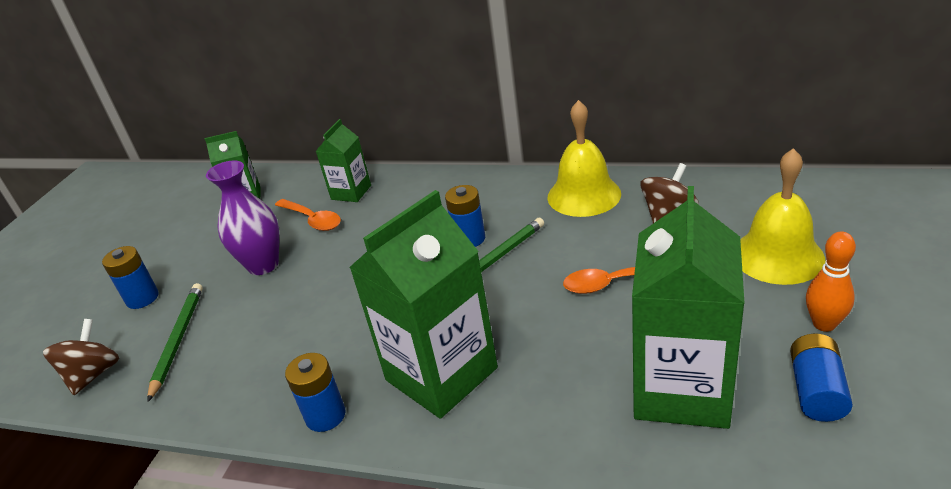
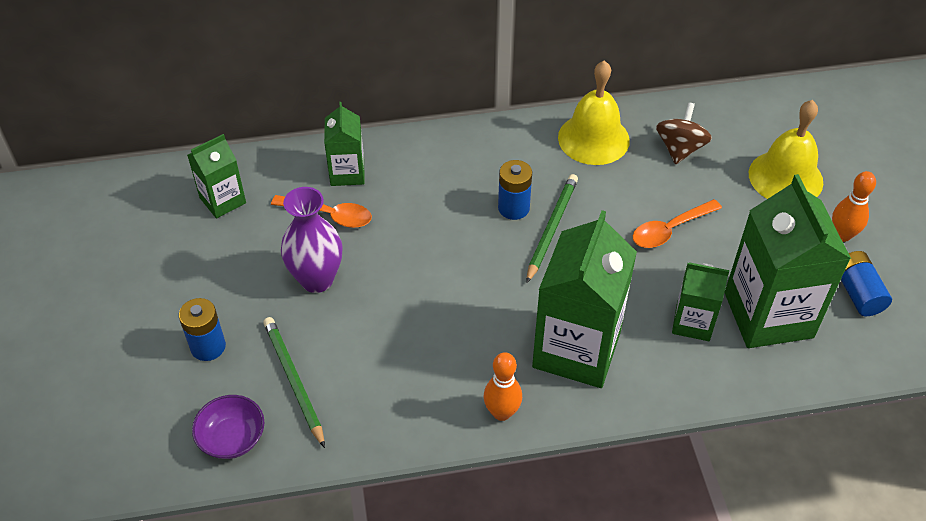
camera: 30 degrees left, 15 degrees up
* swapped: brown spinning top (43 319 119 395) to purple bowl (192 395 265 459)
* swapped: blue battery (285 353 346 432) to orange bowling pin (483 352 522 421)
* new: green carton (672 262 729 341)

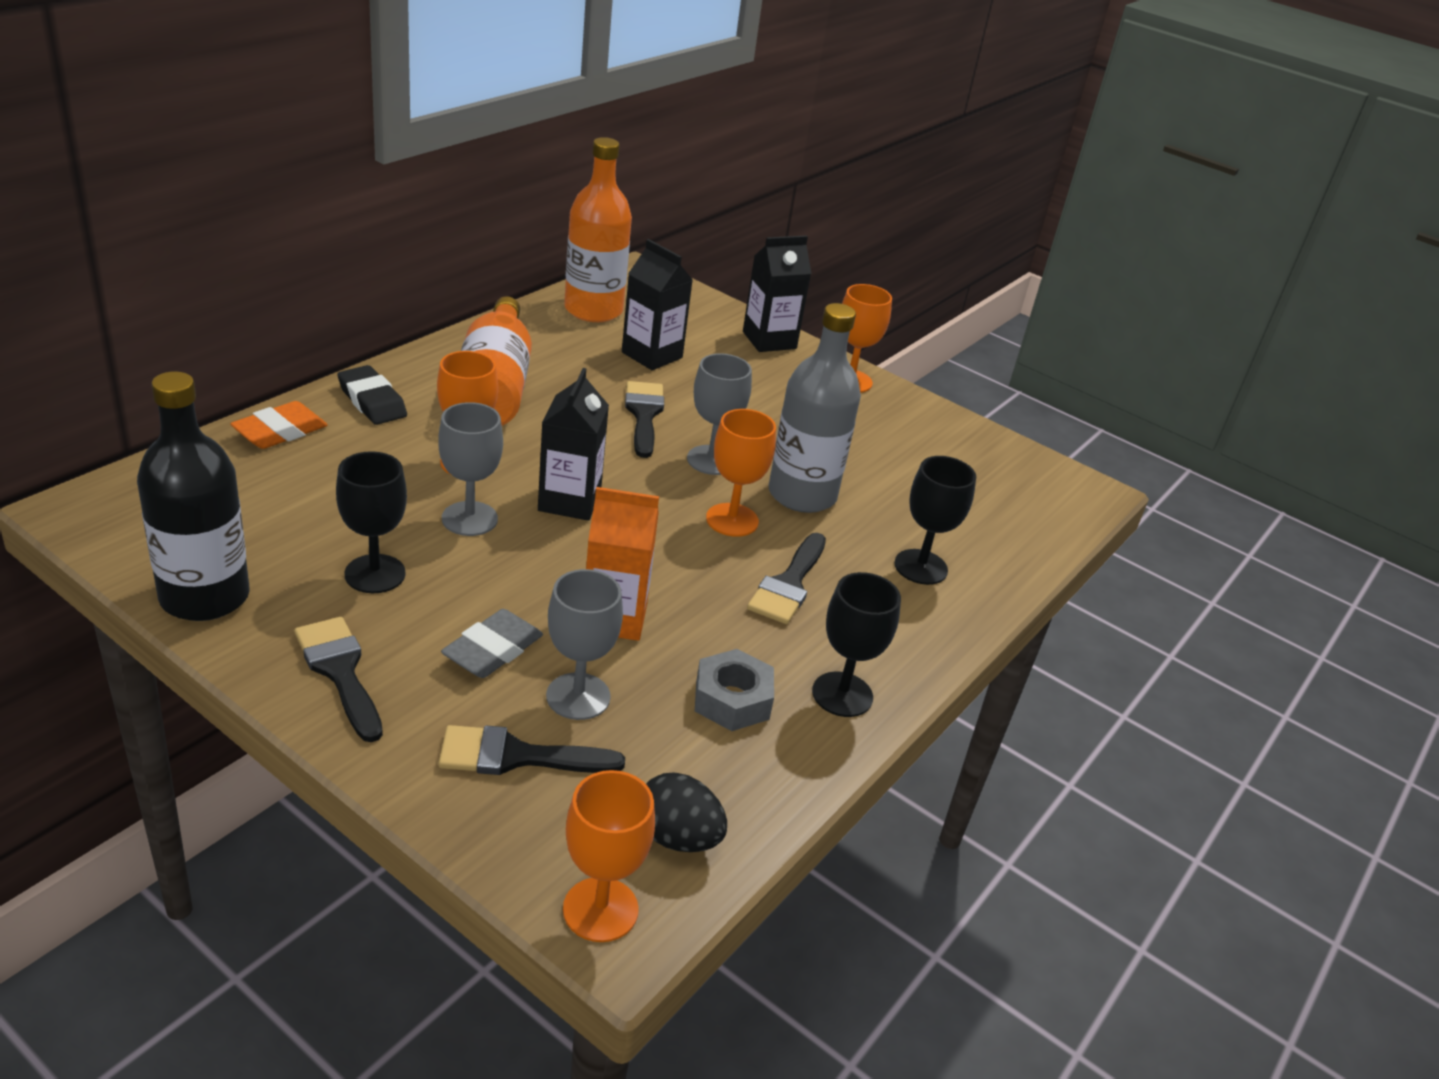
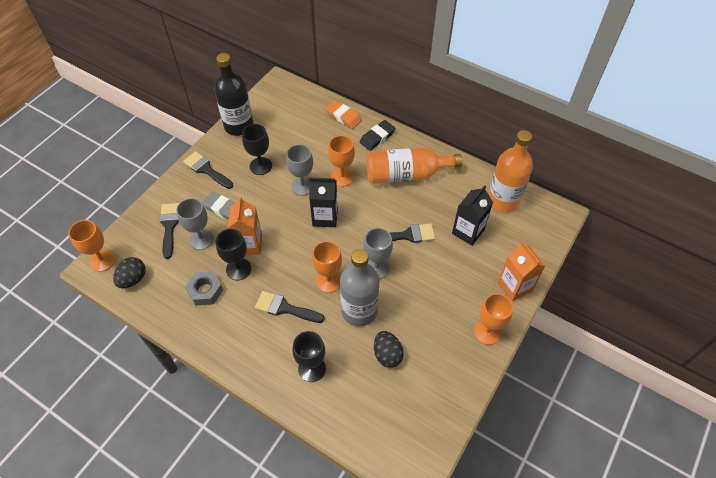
camera: 90 degrees right, 20 degrees up
* rotated: black brush (295 617 383 742) = (183 151 233 189) 105 degrees counterclockwise
* repainted: black carton (743 235 811 352) to orange carton (498 241 545 301)
* shifted: black goblet (812 572 901 717) to (216 229 251 280)
* new: black egg (374 331 404 368)

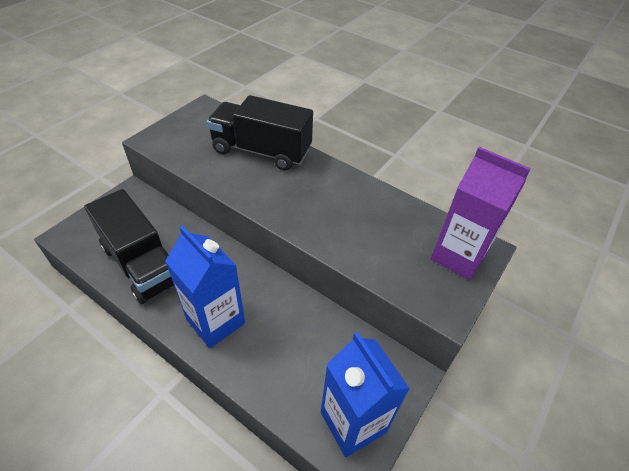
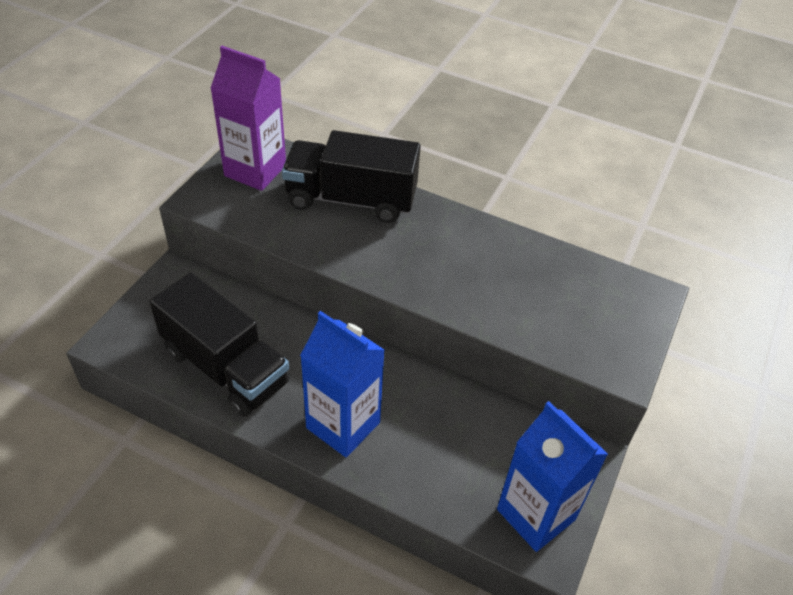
camera: 10 degrees left, 0 degrees up
* shifted: purple carton (431 147 531 280) to (210 46 286 191)

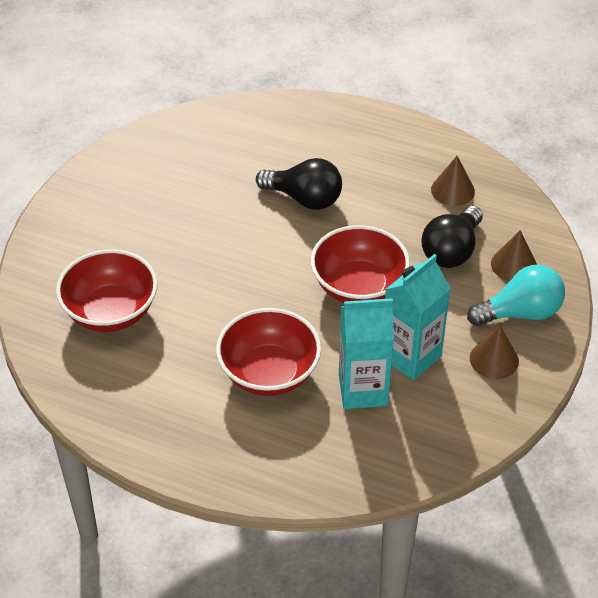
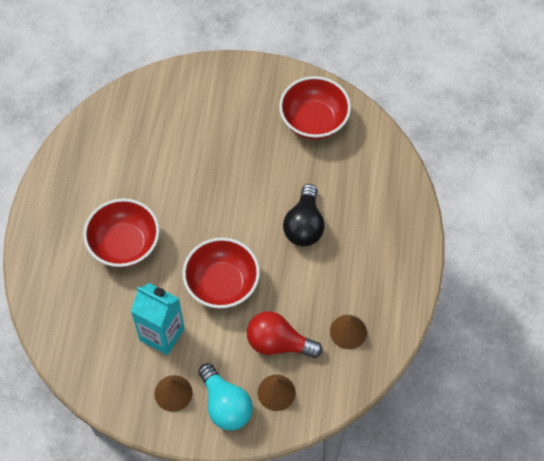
camera: 75 degrees right, 15 degrees up
* shifted: red bowl (56 249 158 332) to (279 76 351 140)
* gone: turquoise carton (339 298 394 409)
* repainted: black light bulb (421 206 483 268) to red light bulb (247 311 323 358)

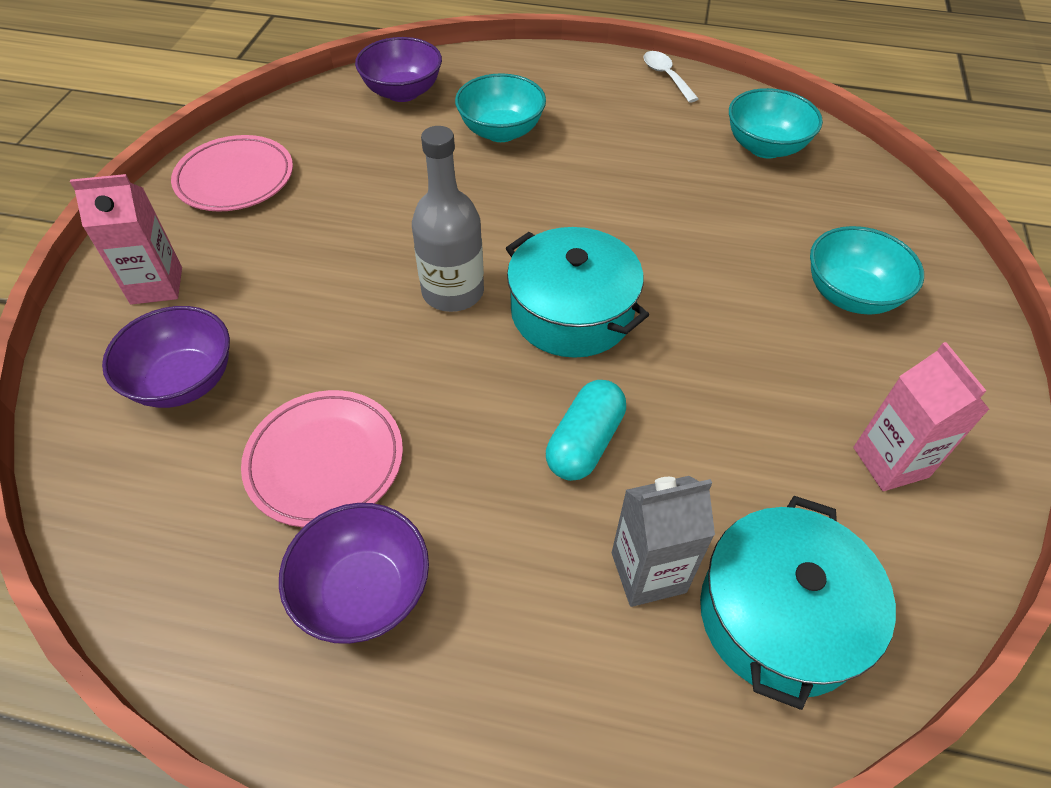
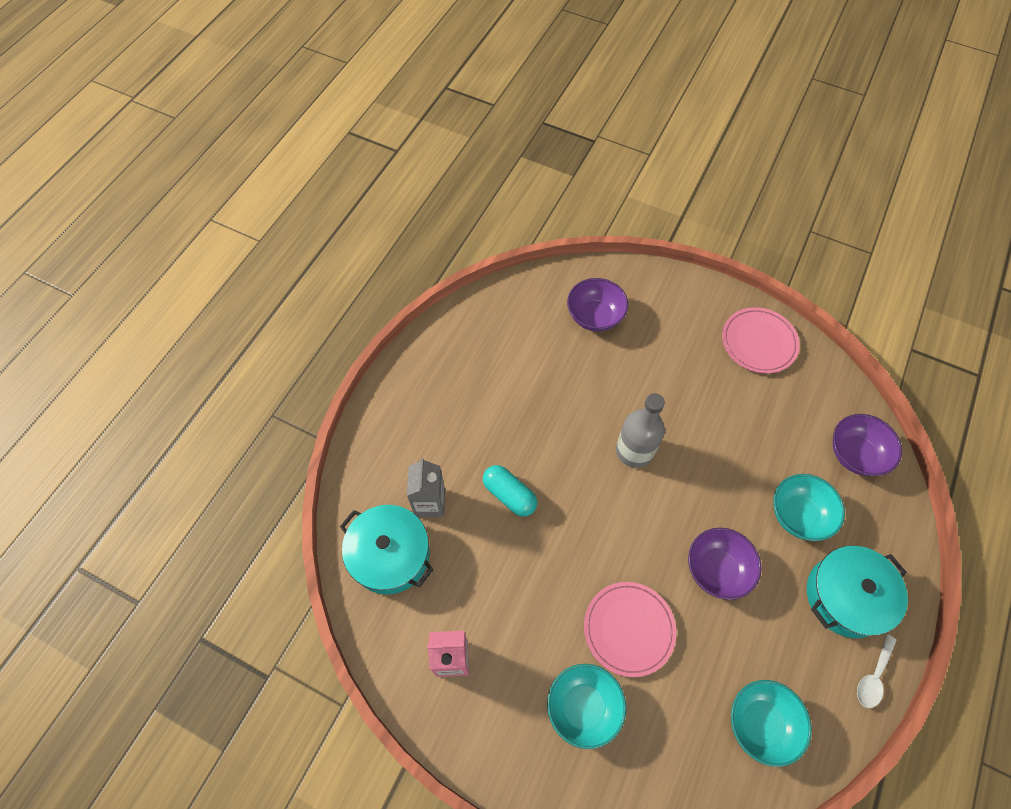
camera: 105 degrees right, 10 degrees up
* gone: pink carton (70 174 182 305)
* shifted: pink plate (241 390 403 527) to (584 582 676 677)
* shifted: purple bowl (279 503 429 644) to (688 528 762 600)
* shifted: turquoise pot (506 227 649 358) to (807 546 908 638)
* rotated: white spoon (643 51 699 103) = (857 634 897 708) 135 degrees clockwise

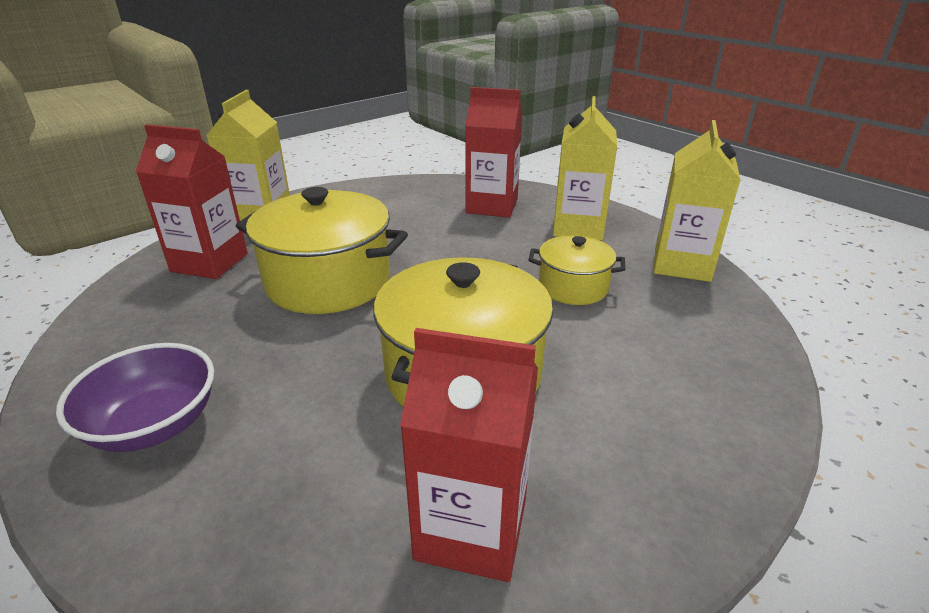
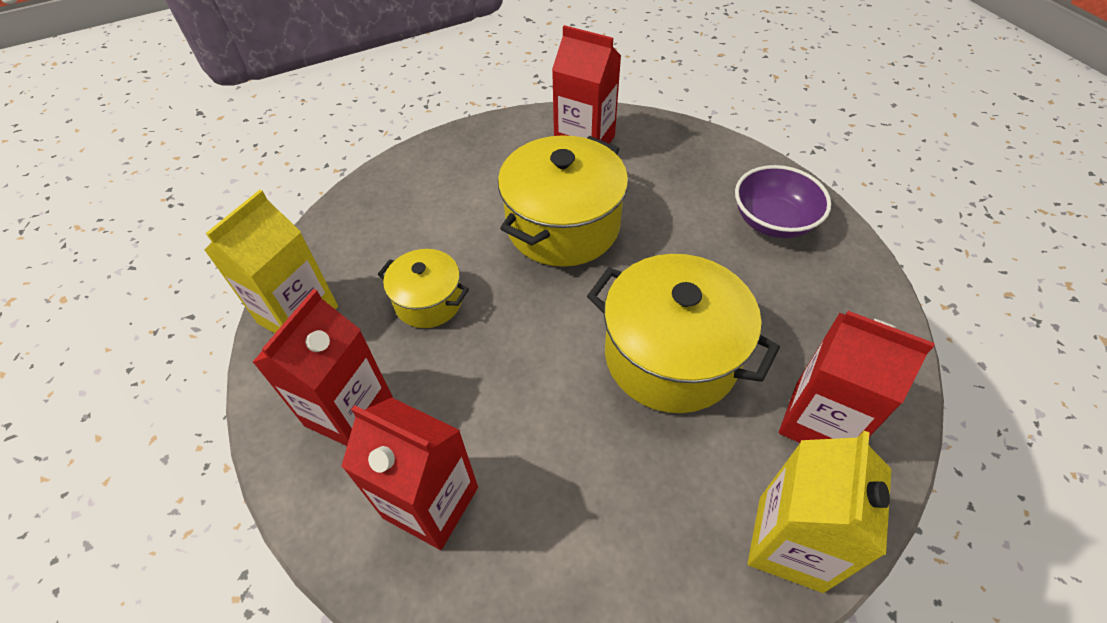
camera: 165 degrees left, 20 degrees up
* repainted: yellow carton (553 96 617 241) to red carton (252 289 393 446)

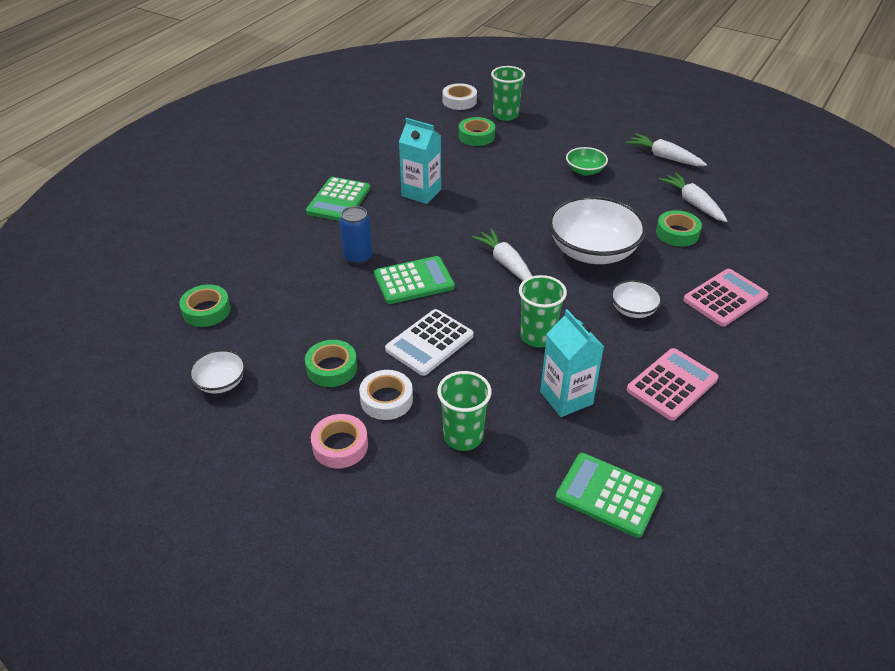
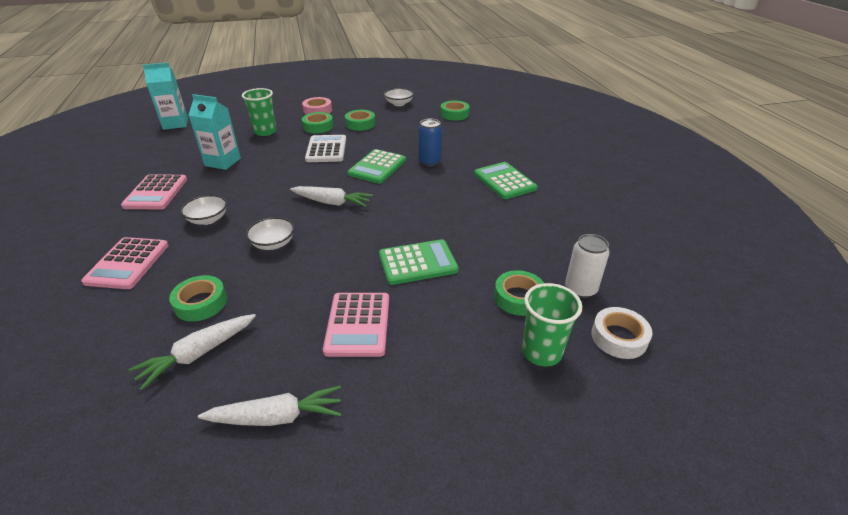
camera: 135 degrees right, 5 degrees down
* repainted: white tape (359 370 413 420) to green tape (302 112 334 133)
* shifted: turquoise carton (399 118 441 204) to (143 63 188 130)
* gone: green cup (519 275 567 348)
* scaled: white bowl (548 196 647 264) = (246 217 294 250) x0.49
* shifted: green calculator (555 453 663 538) to (379 239 459 285)
* swapped: green bowl (566 147 608 176) to pink calculator (323 293 389 357)
* rotated: white carrot (659 172 727 222) = (129 314 256 390) 120 degrees clockwise
* new: white can (565 234 609 298)

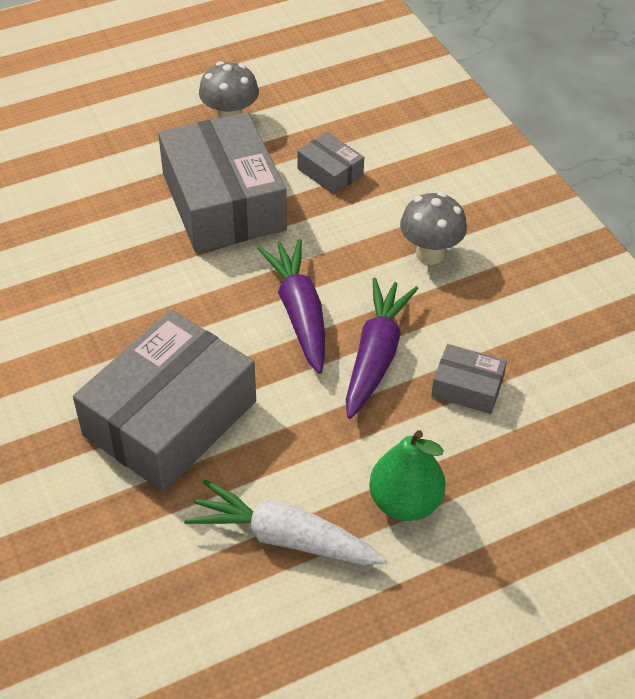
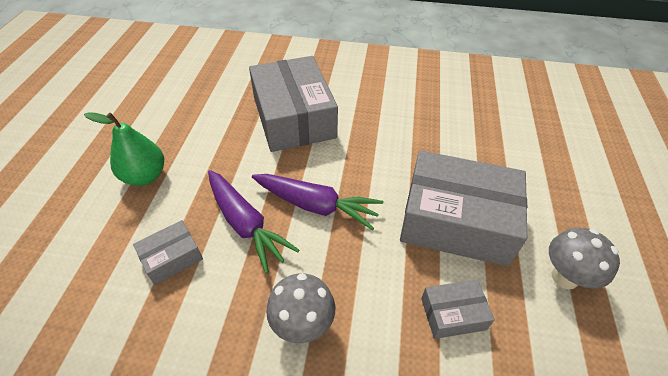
camera: 125 degrees right, 0 degrees up
* gone: white carrot (184 479 387 565)

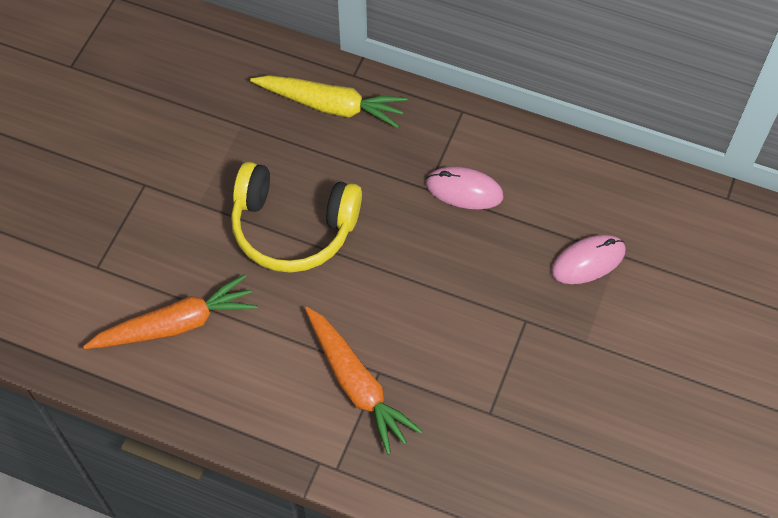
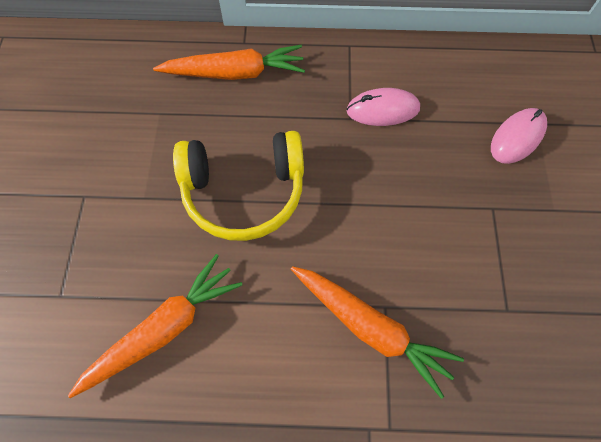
camera: 20 degrees left, 5 degrees up
* repainted: yellow carrot (250 75 407 128) to orange carrot (153 45 305 80)

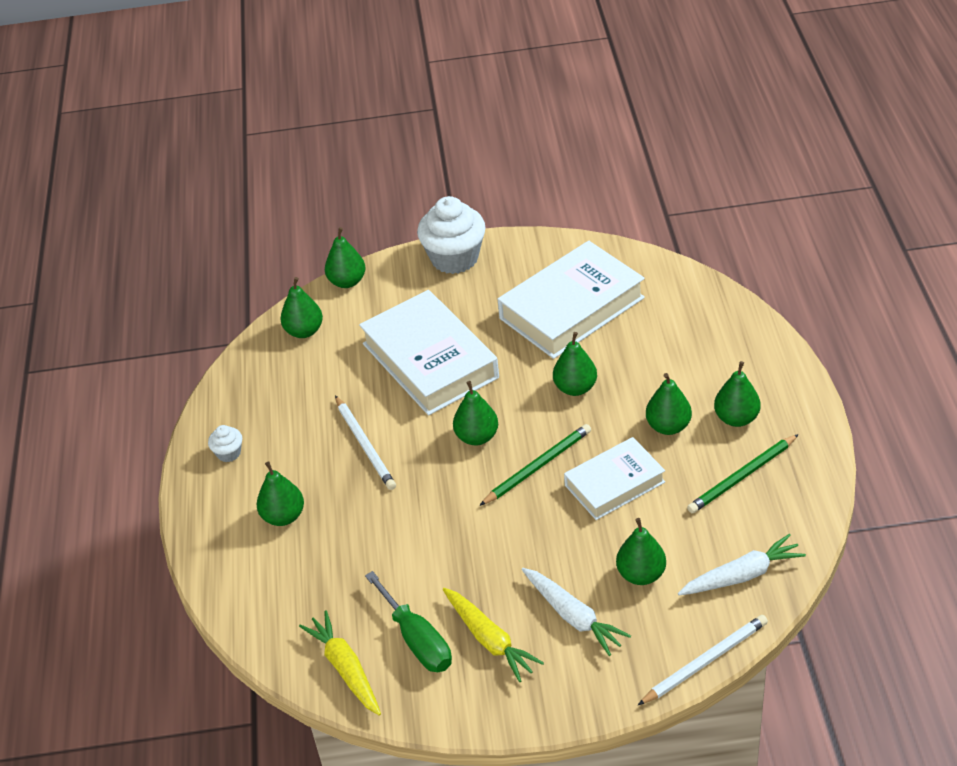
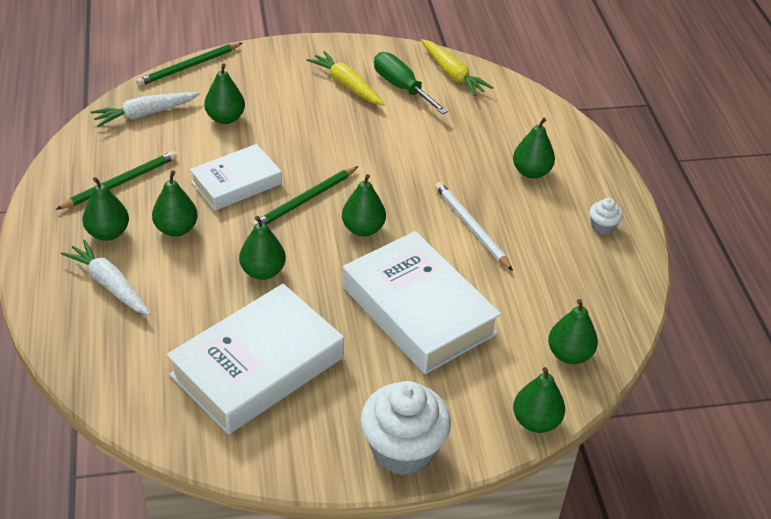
camera: 170 degrees right, 0 degrees up
* shifted: white carrot (522 568 631 656) to (61 239 151 315)
* repainted: white pencil (638 615 768 705) to green pencil (136 43 242 86)

